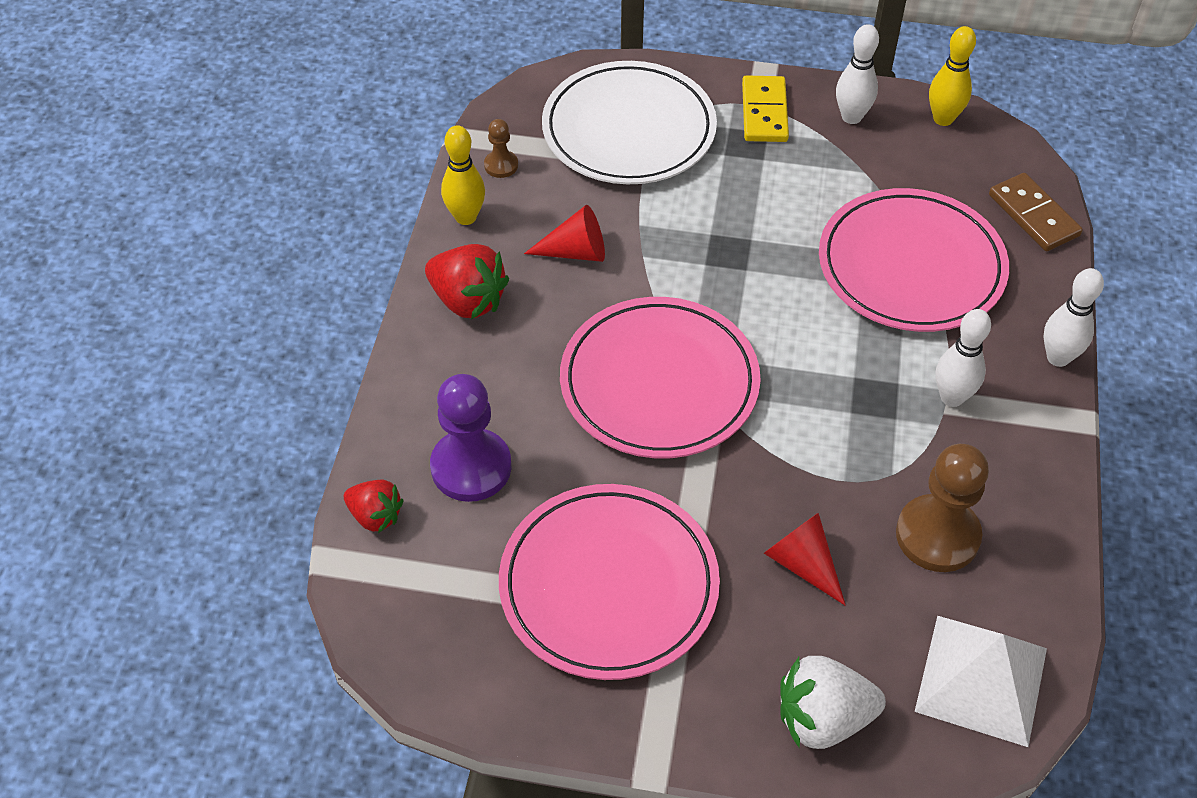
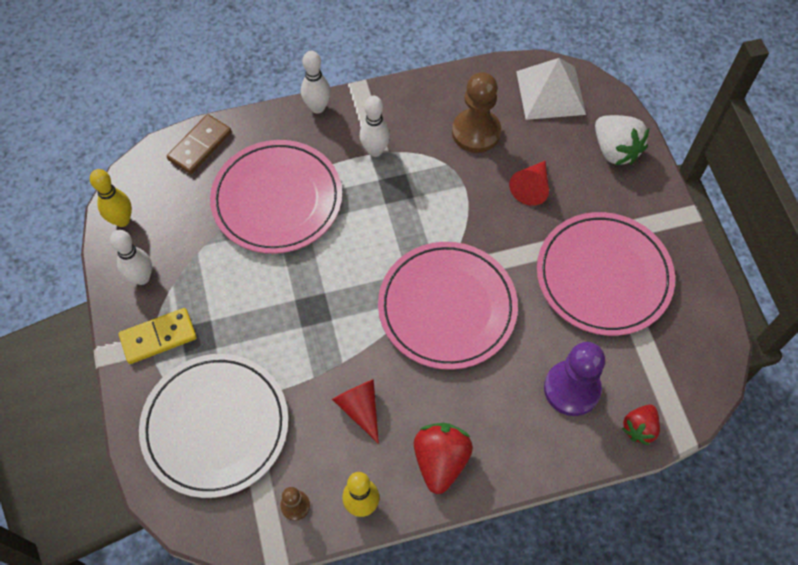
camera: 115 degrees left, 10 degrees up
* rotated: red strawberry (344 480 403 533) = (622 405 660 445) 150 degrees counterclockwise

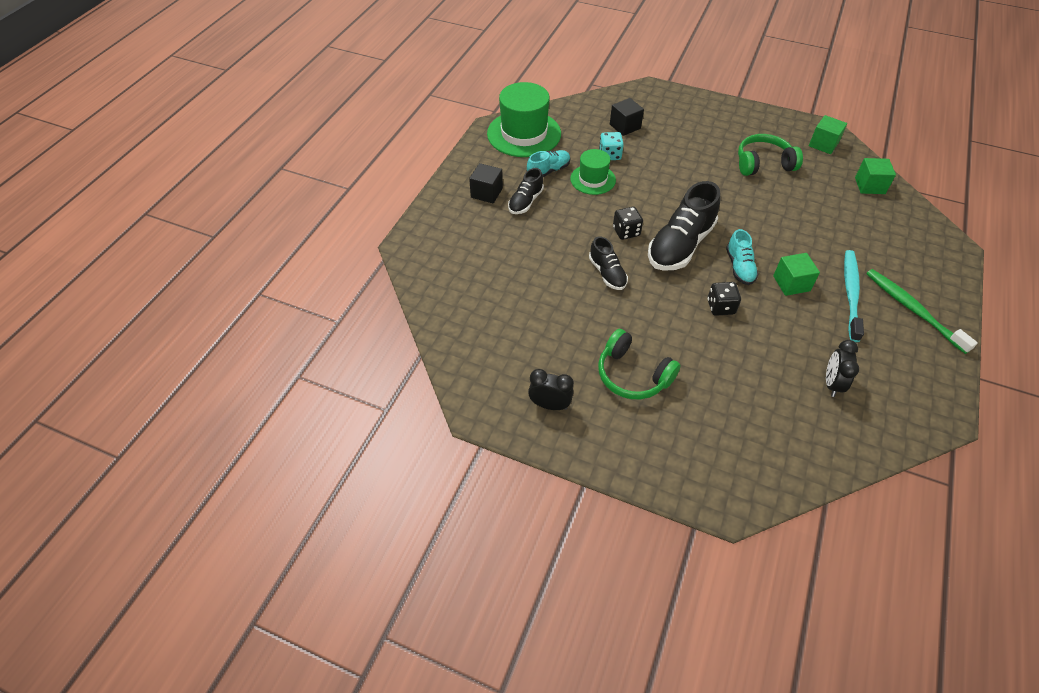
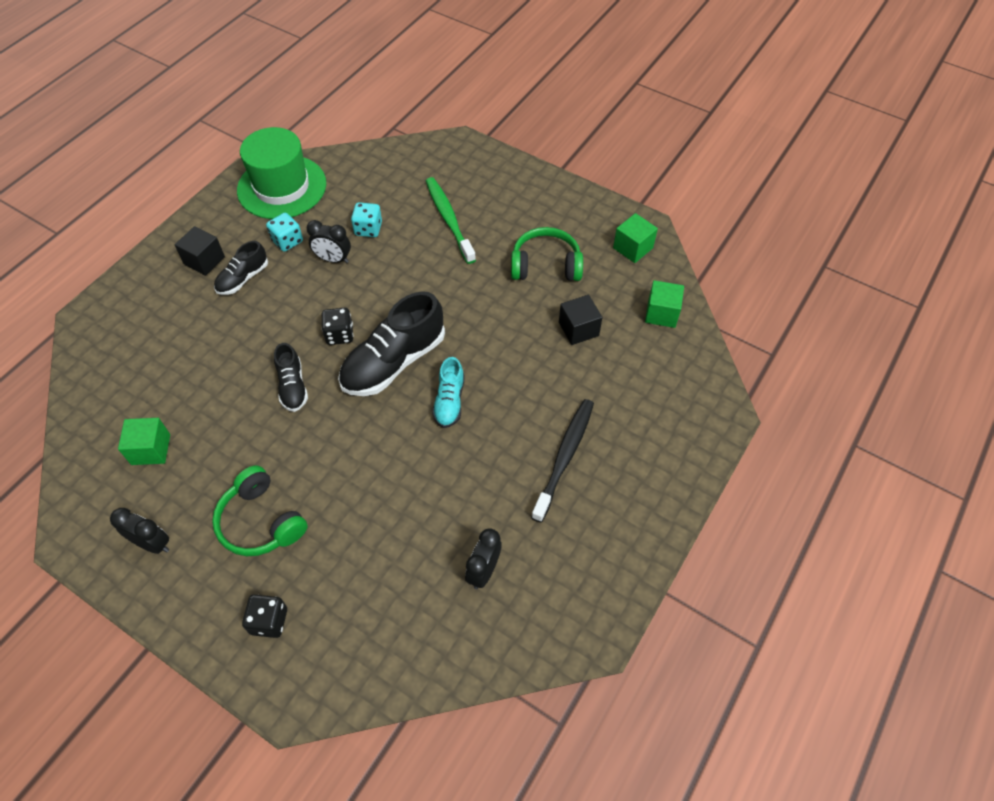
camera: 10 degrees right, 5 degrees up
* swapped: turquoise shoe (527 150 570 177) to turquoise dice (266 213 303 252)
* swapped: green hat (570 149 616 195) to black clock (306 220 351 263)
* shifted: black cube (610 98 644 136) to (559 295 602 345)
* shifted: black dice (707 282 741 316) to (242 595 287 638)
* shifted: green cube (773 253 820 296) to (118 418 170 465)
* repainted: turquoise toothbrush (844 250 864 342) to black toothbrush (531 399 594 522)
* shifted: green toothbrush (866 269 978 354) to (426 177 476 264)

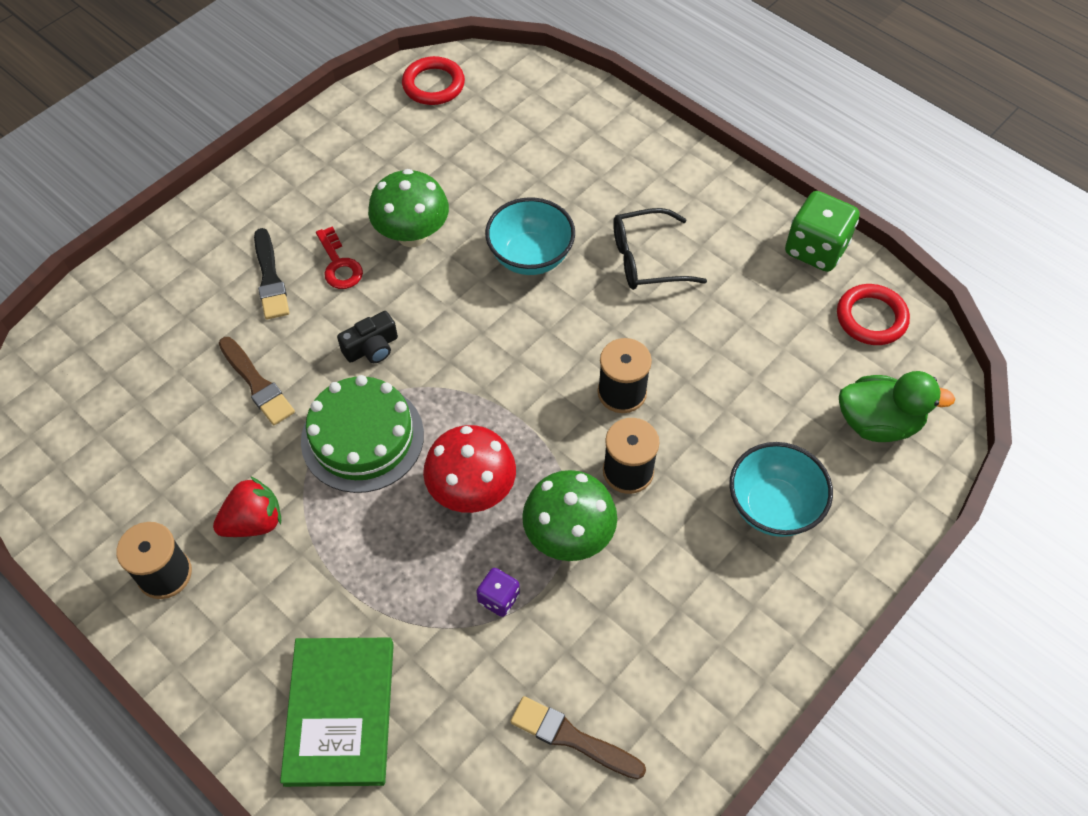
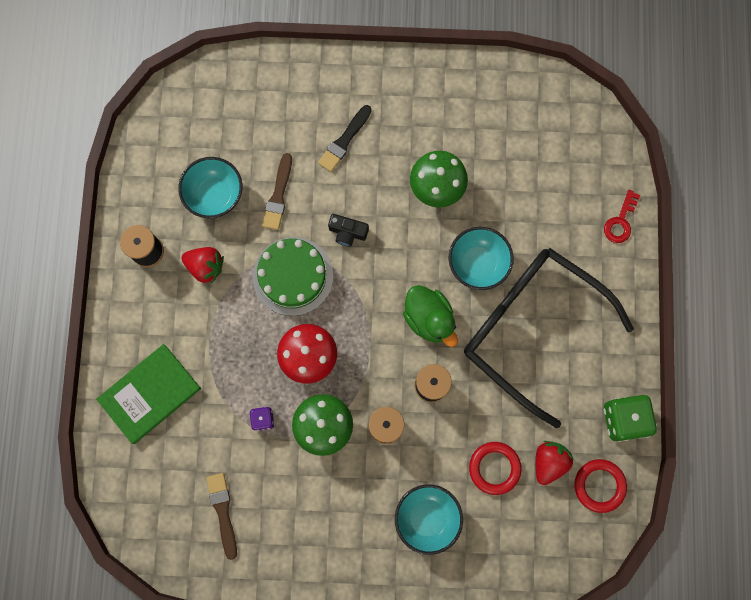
camera: 50 degrees right, 20 degrees up
* shifted: red key (316 227 363 289) to (604 190 640 243)
* shifted: red ring (402 56 465 105) to (469 442 522 495)
* scaled: black glasses (613 208 707 290) = (464 248 634 428) x2.12
* shifted: green duck (839 371 955 442) to (403 285 458 347)
* new: turquoise bowl (178 157 243 218)
* new: red strawberry (536 441 574 485)

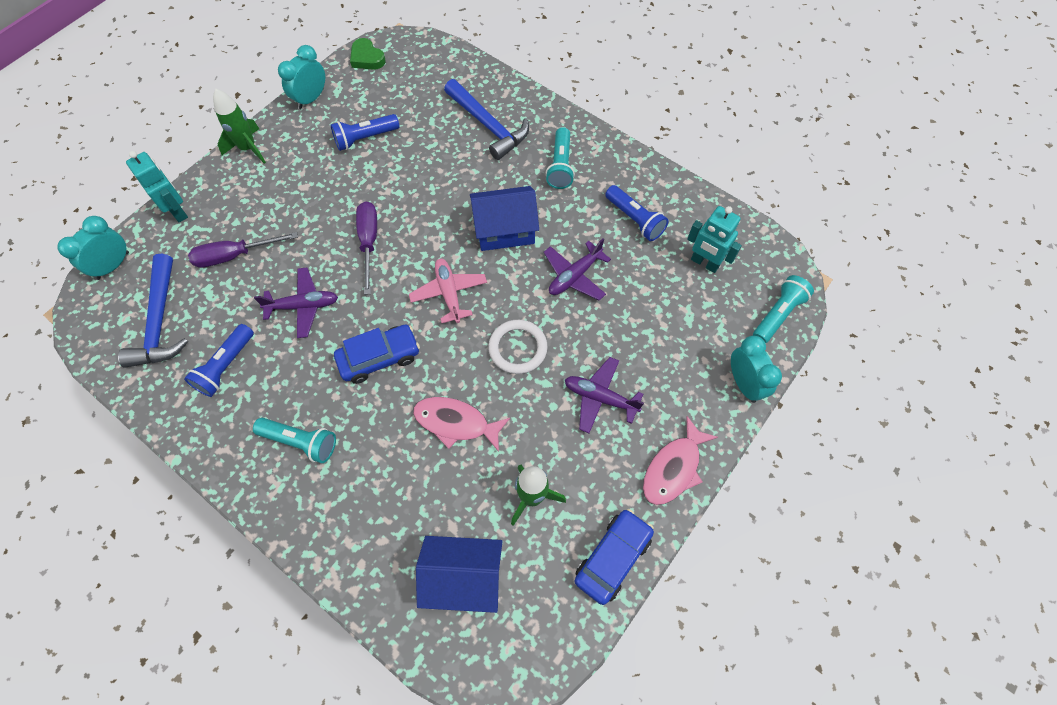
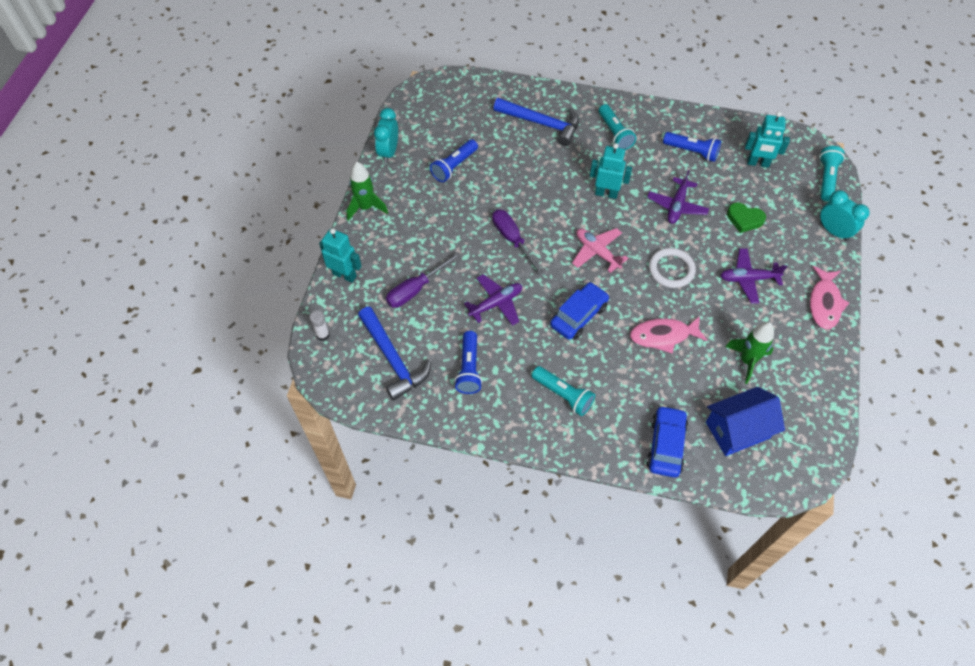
camera: 25 degrees left, 5 degrees down
* swapped: turquoise clock (57 216 129 280) to white glue stick (310 311 330 341)
* rotated: turquoise flashlight (253 418 336 463) = (532 366 595 416) 45 degrees clockwise
* shifted: green heart (350 38 386 70) to (727 202 766 233)
* swapped: blue house (470 186 539 251) to turquoise robot (590 143 632 199)
* shifted: blue car (575 509 654 605) to (646 405 688 477)

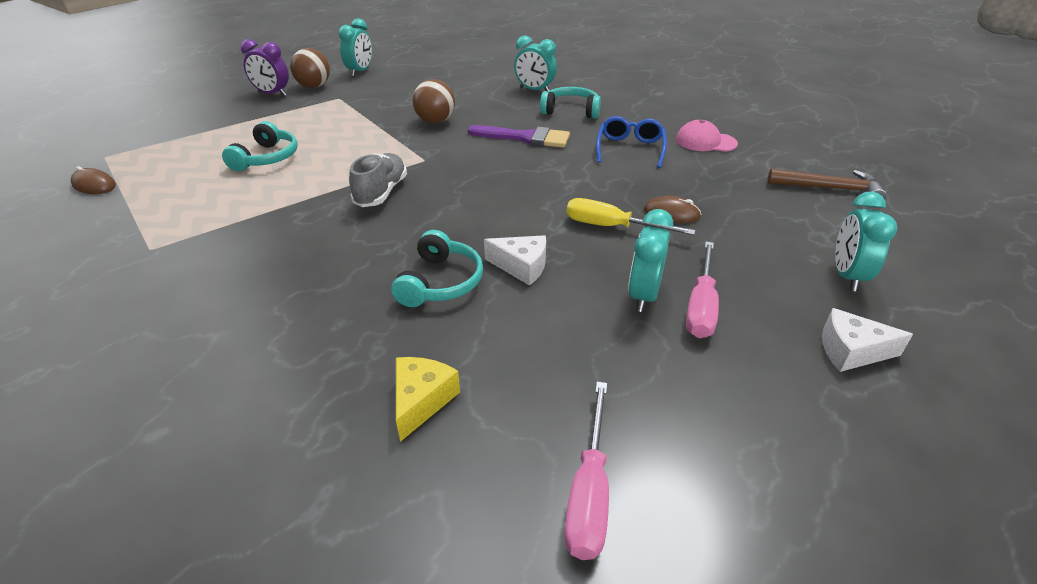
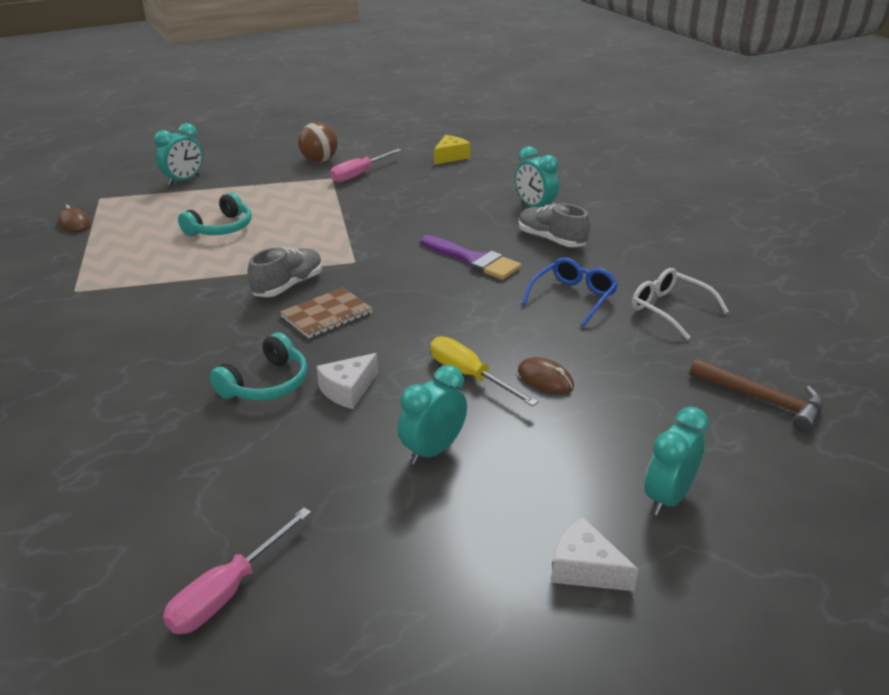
camera: 25 degrees right, 5 degrees down
* gone: purple clock (241 39 289 96)
* shifted: turquoise clock (339 18 372 77) to (154 123 203 186)
* shifted: yellow cheese (396 357 460 442) to (434 135 470 165)
* gone: brown ball (413 79 455 123)
* rotated: white cheese (484 235 546 286) = (316 353 378 409) 90 degrees clockwise
* swapped: turquoise headphones (540 87 601 119) to grey shoe (519 203 590 247)
* swapped: pink cap (676 120 738 152) to white glasses (632 268 729 340)
* shifted: pink screwdriver (686 242 719 338) to (330 149 402 183)
* new: brown notebook (280 287 373 338)

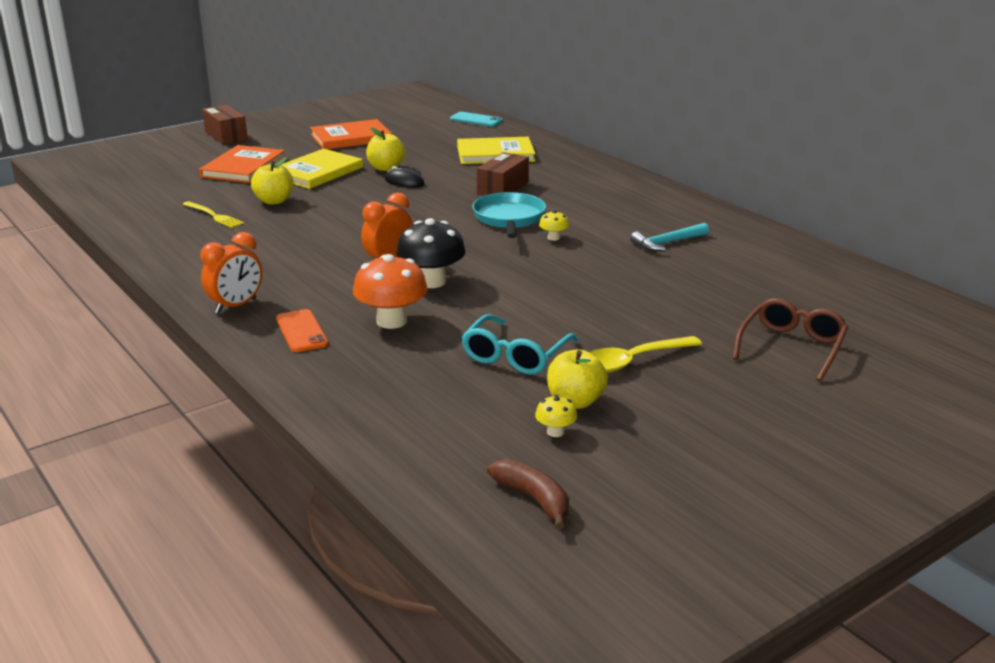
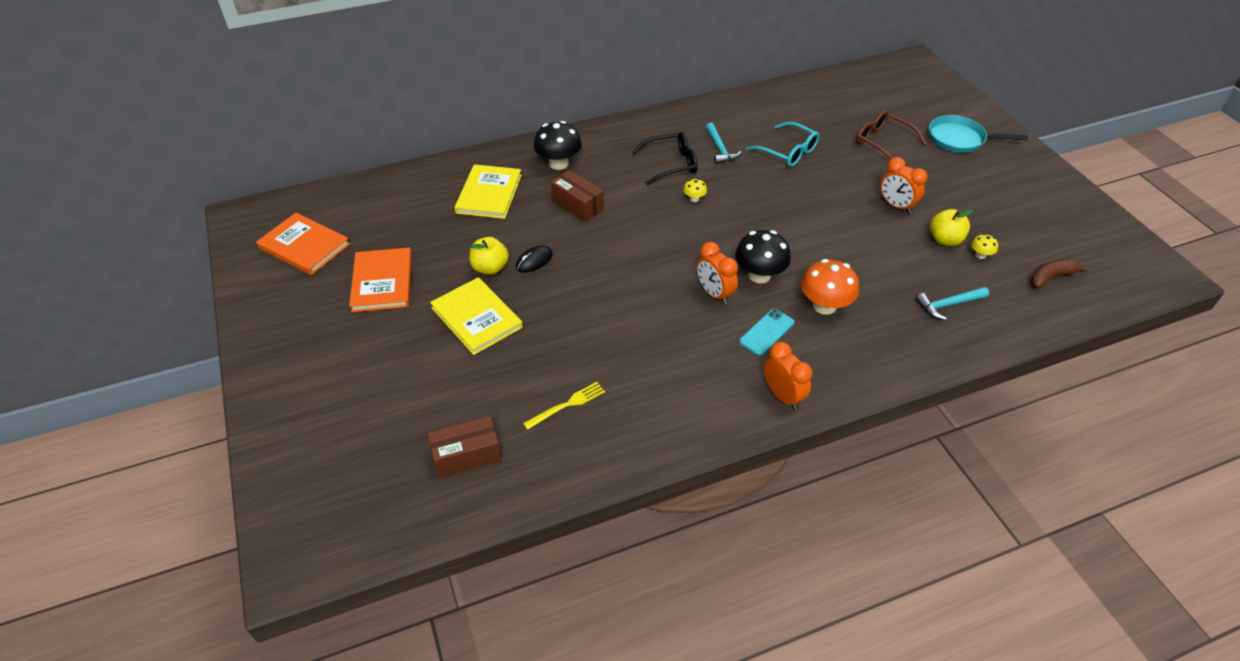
camera: 75 degrees left, 20 degrees up
* shifted: orange book (199 145 286 183) to (256 213 350 275)
* shifted: brown box (202 105 248 144) to (428 416 502 478)
* gone: yellow apple (251 158 294 205)
* gone: orange phone (276 309 328 352)
* shifted: turquoise phone (450 112 503 127) to (739 309 794 356)
* shifted: turquoise glasses (462 314 578 375) to (746 122 820 167)
* shifted: turquoise pan (472 192 546 238) to (929 115 1028 153)
* swapped: yellow spoon (589 336 702 373) to orange clock (880 157 928 214)
* new: black mushroom (534 121 582 170)
* new: black glasses (632 132 698 185)
* new: turquoise hammer (916 287 989 320)

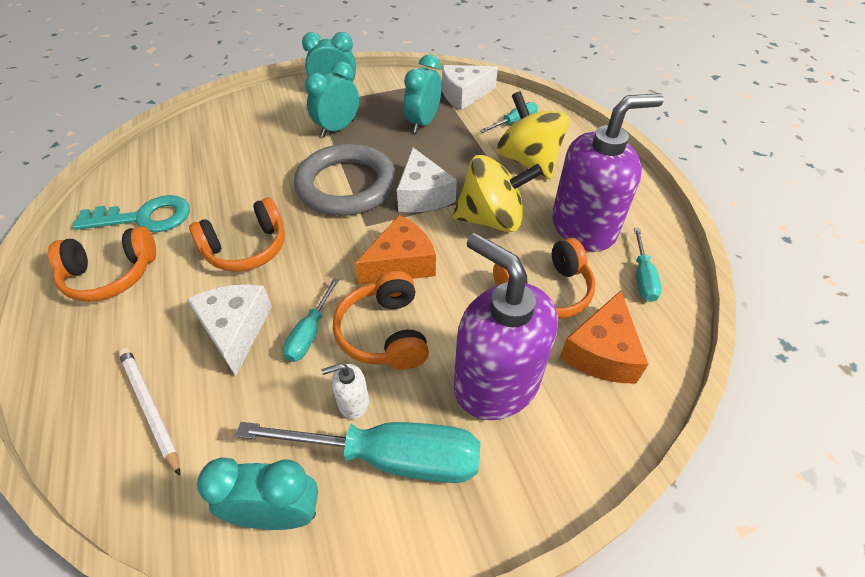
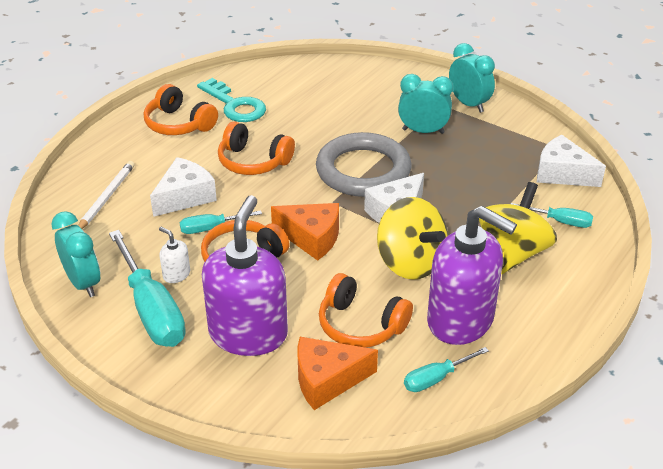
camera: 55 degrees right, 10 degrees down
* gone: turquoise clock (404 54 442 133)

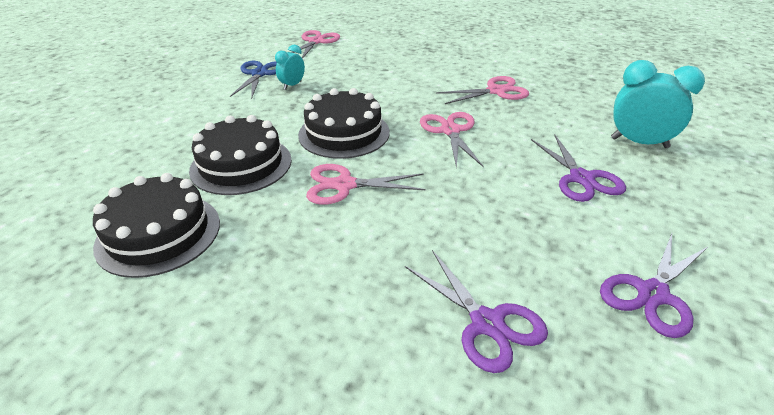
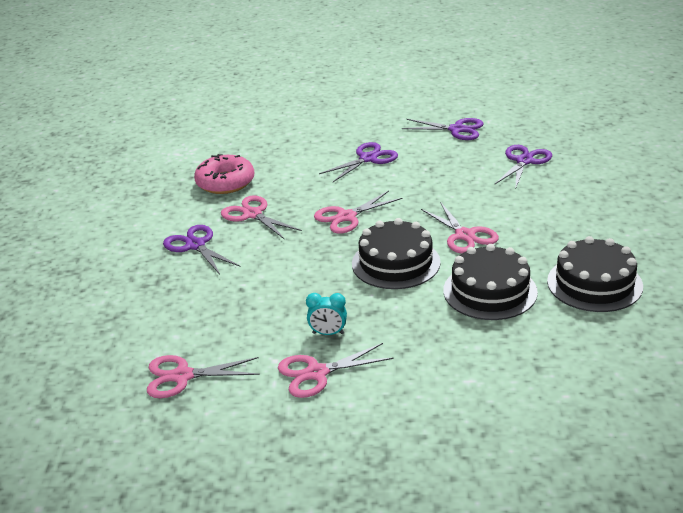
camera: 115 degrees left, 5 degrees down
* repainted: blue scissors (230 61 277 99) to pink scissors (278 343 394 398)
* gone: turquoise clock (611 60 705 148)
* new: purple scissors (163 225 240 275)
* new: pink donut (194 154 254 194)

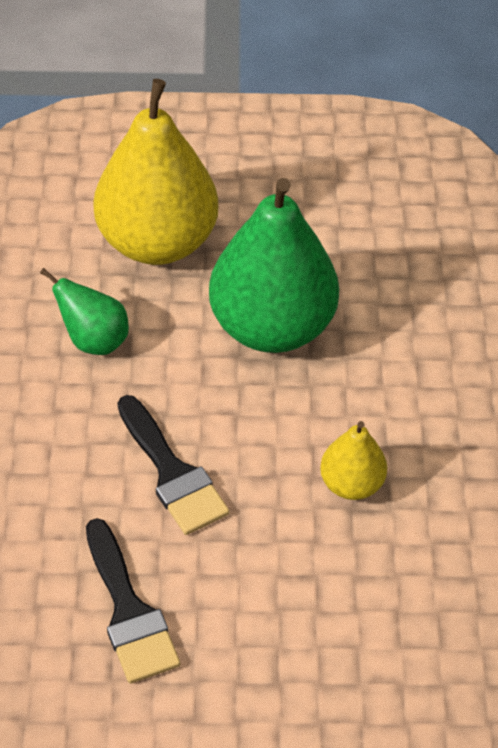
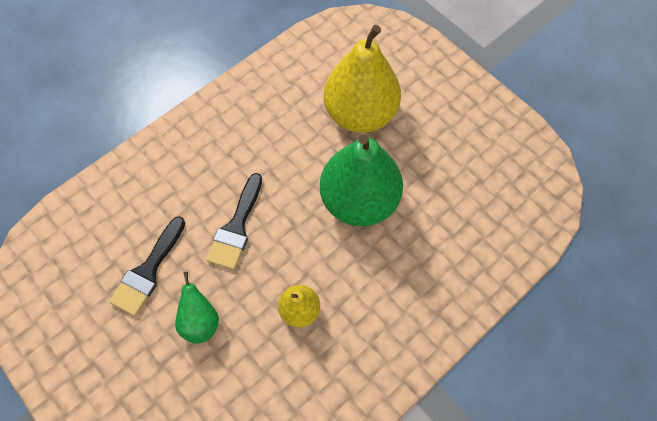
camera: 50 degrees right, 15 degrees up
* shifted: green pear (40 268 129 355) to (175 272 219 344)

